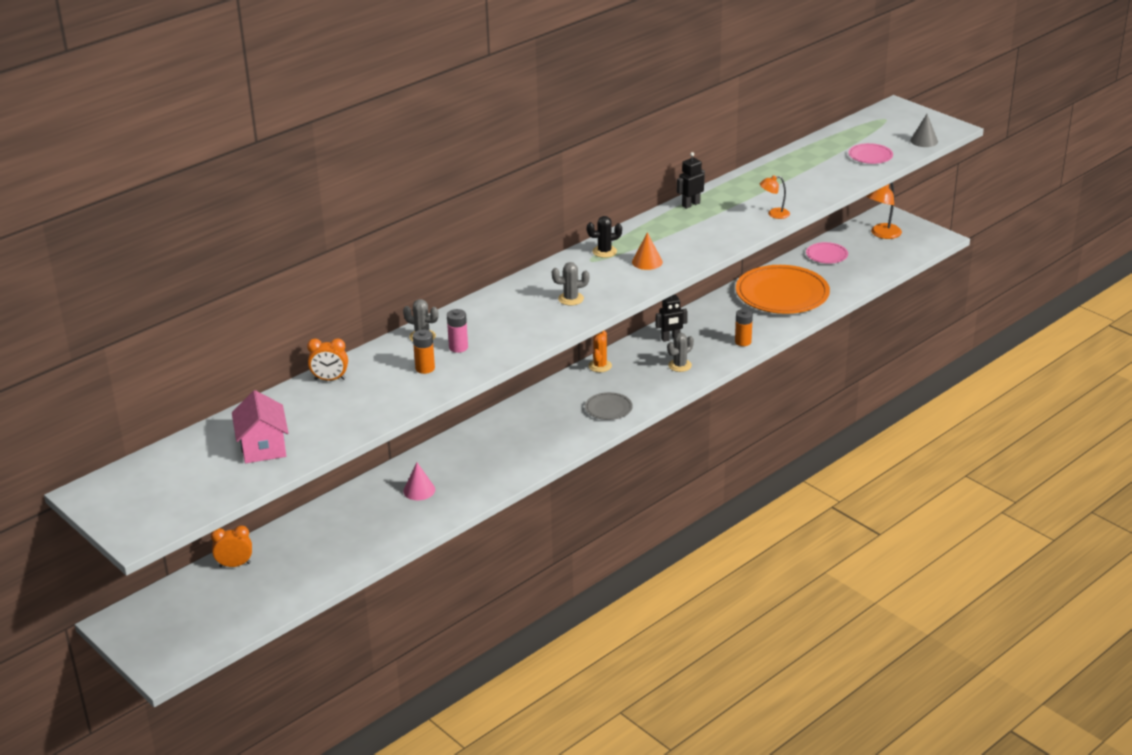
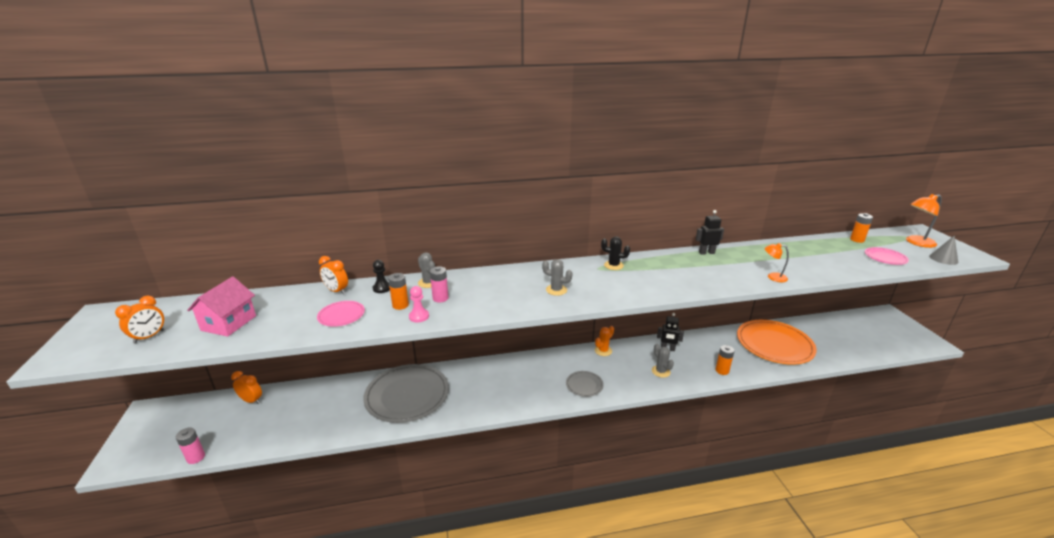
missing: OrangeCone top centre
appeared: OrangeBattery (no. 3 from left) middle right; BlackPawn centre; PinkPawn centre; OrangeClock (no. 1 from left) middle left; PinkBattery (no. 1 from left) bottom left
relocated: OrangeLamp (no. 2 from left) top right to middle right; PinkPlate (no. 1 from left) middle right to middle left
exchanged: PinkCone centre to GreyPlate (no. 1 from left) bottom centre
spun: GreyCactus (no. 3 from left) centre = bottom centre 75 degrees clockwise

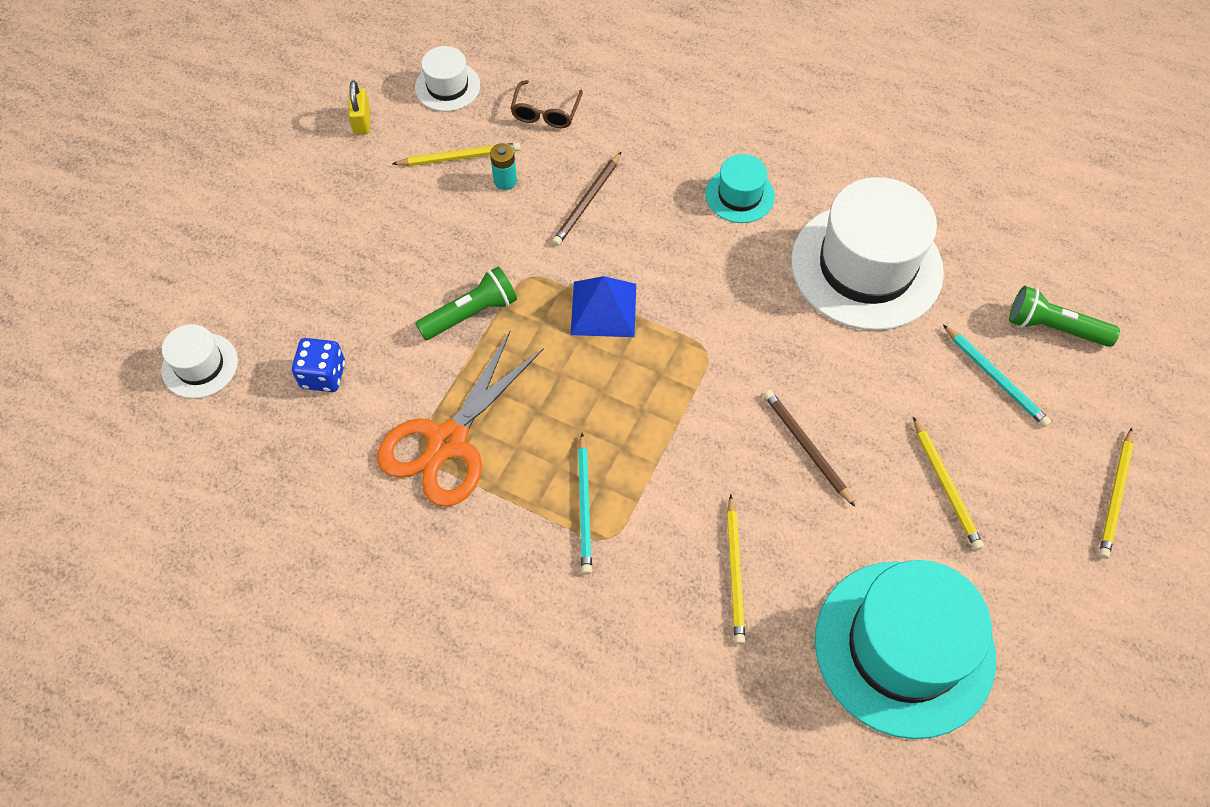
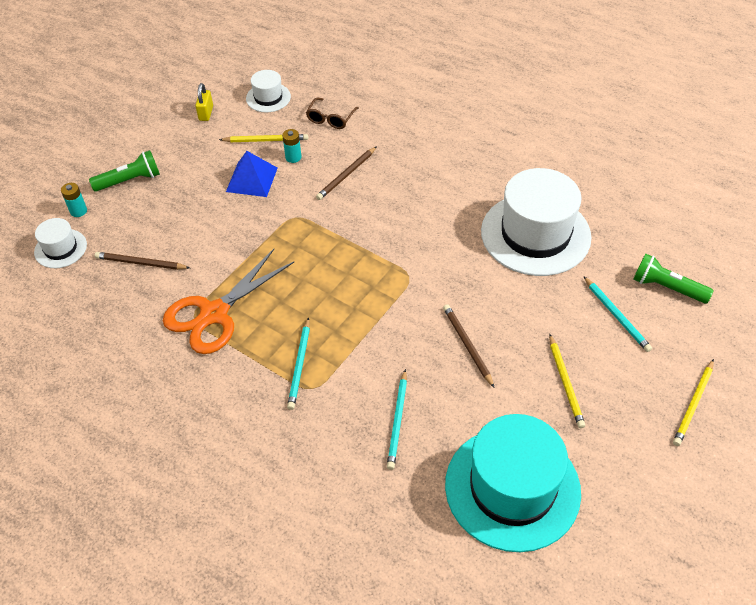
missing: TurquoiseHat (no. 1 from left) top centre
appeared: TurquoiseBattery (no. 1 from left) top left
relocated: GreenFlashlight (no. 1 from left) centre to top left; BluePyramid centre to top centre
exchanged: BlueDice middle left to BrownPencil (no. 1 from left) middle left
colour: YellowPencil (no. 2 from left) bottom centre to TurquoisePencil (no. 2 from left) bottom centre

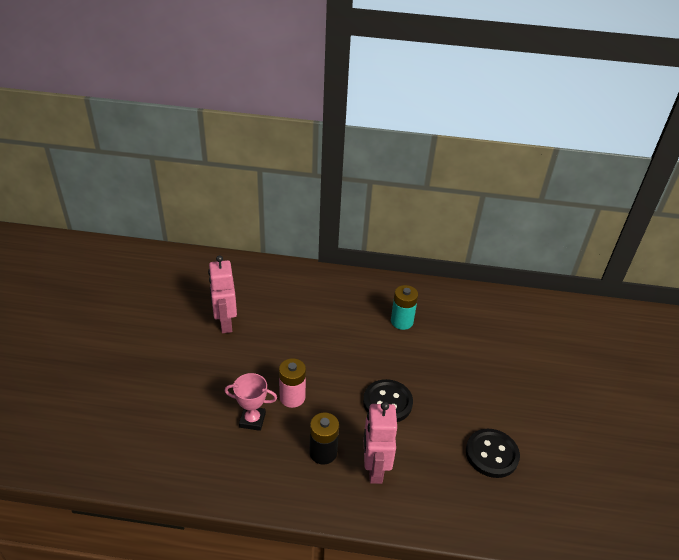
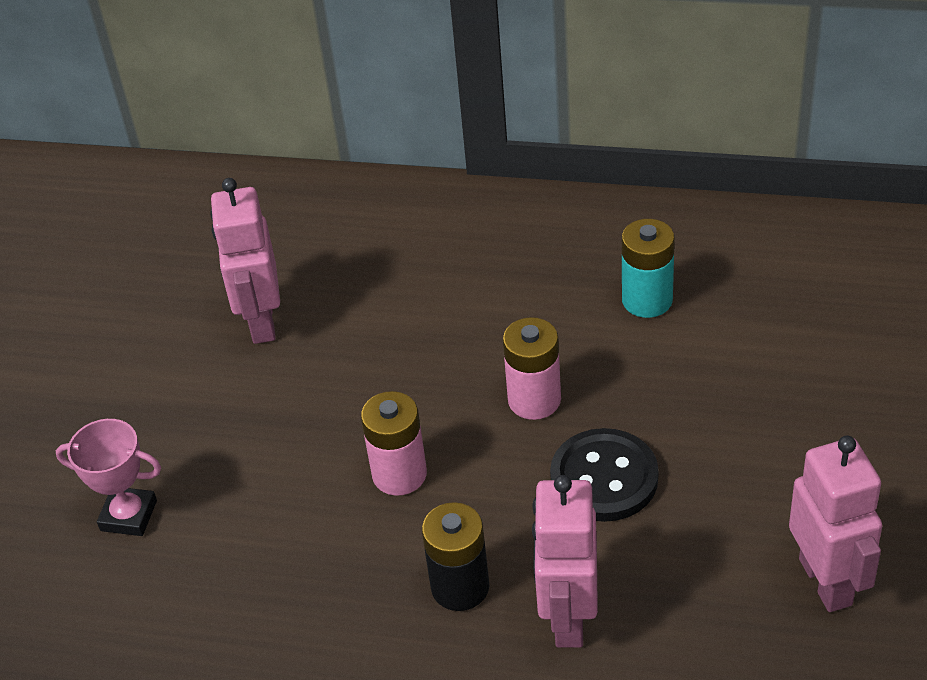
appeared: PinkBattery (no. 2 from left) centre
relocated: PinkTrophy bottom centre to bottom left
exchanged: BlackButton (no. 2 from left) bottom right to PinkRobot (no. 3 from left) bottom right

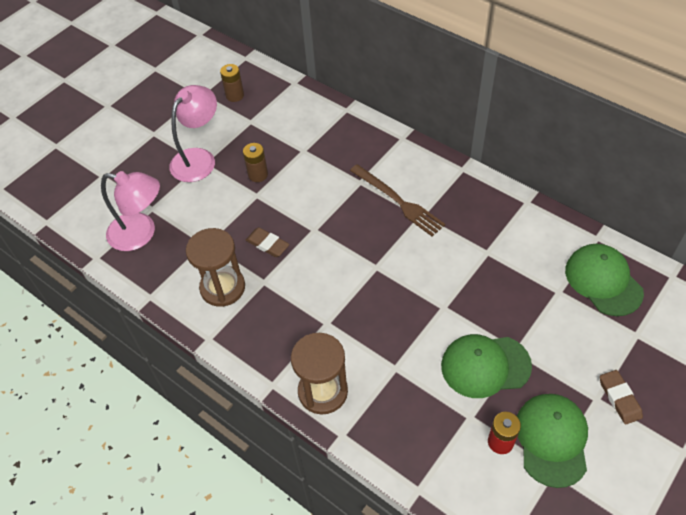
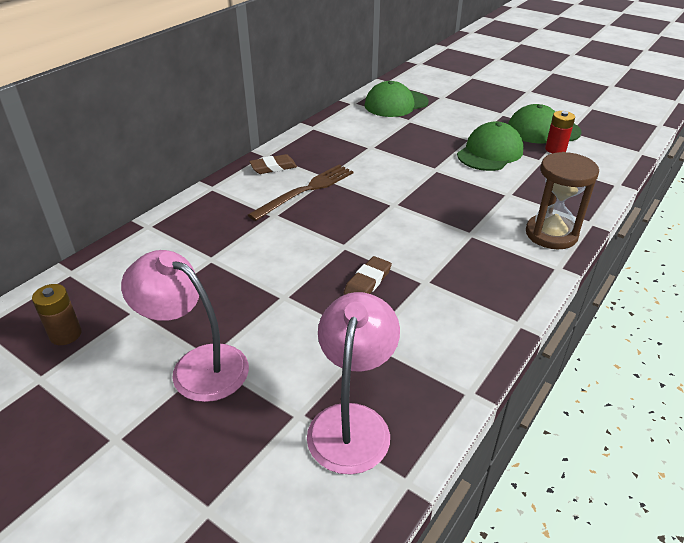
missing: BrownBattery (no. 2 from left) top centre; BrownHourglass (no. 1 from left) middle left
relocated: BrownEraser (no. 2 from left in the first image) bottom right to BrownEraser (no. 1 from left) top centre
spun: GreenCap (no. 1 from left in the first image) bottom right = top right 135 degrees counterclockwise

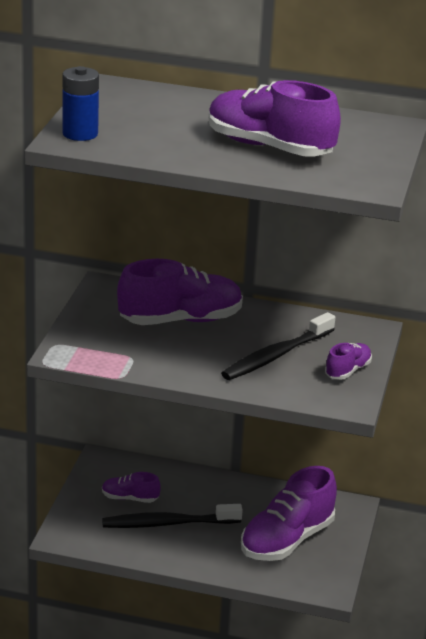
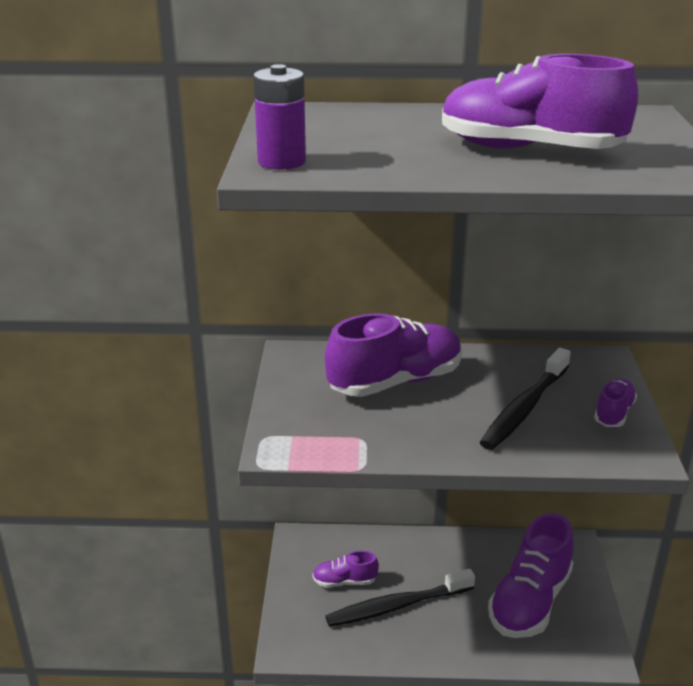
colour: BlueBattery top left to PurpleBattery top centre

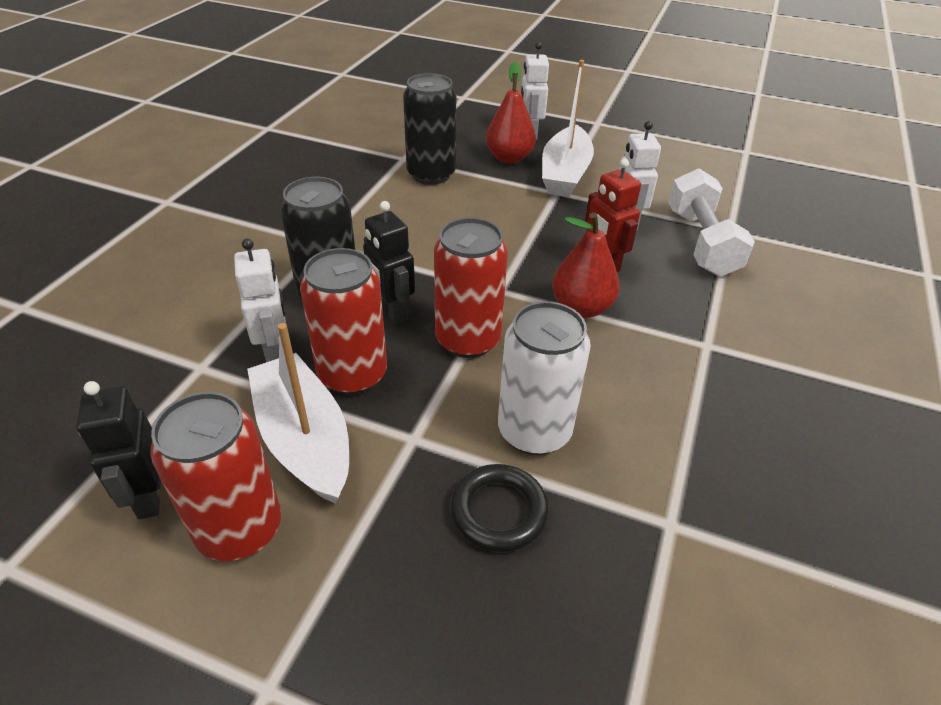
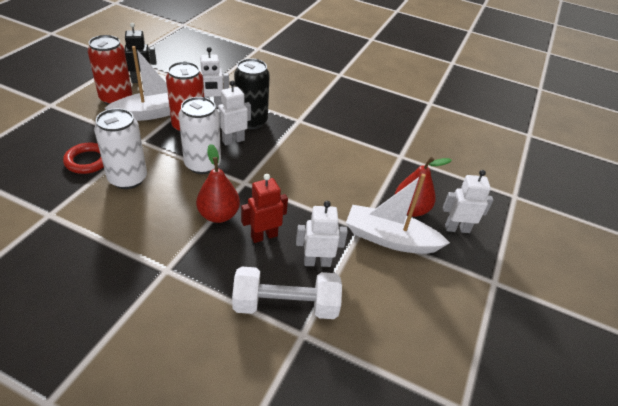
missing: BlackCan (no. 2 from left) top centre
colour: BlackRobot (no. 2 from left) centre to WhiteRobot (no. 2 from left) top centre; RedCan (no. 3 from left) centre to WhiteCan (no. 2 from left) top left; BlackRing bottom centre to RedRing middle left

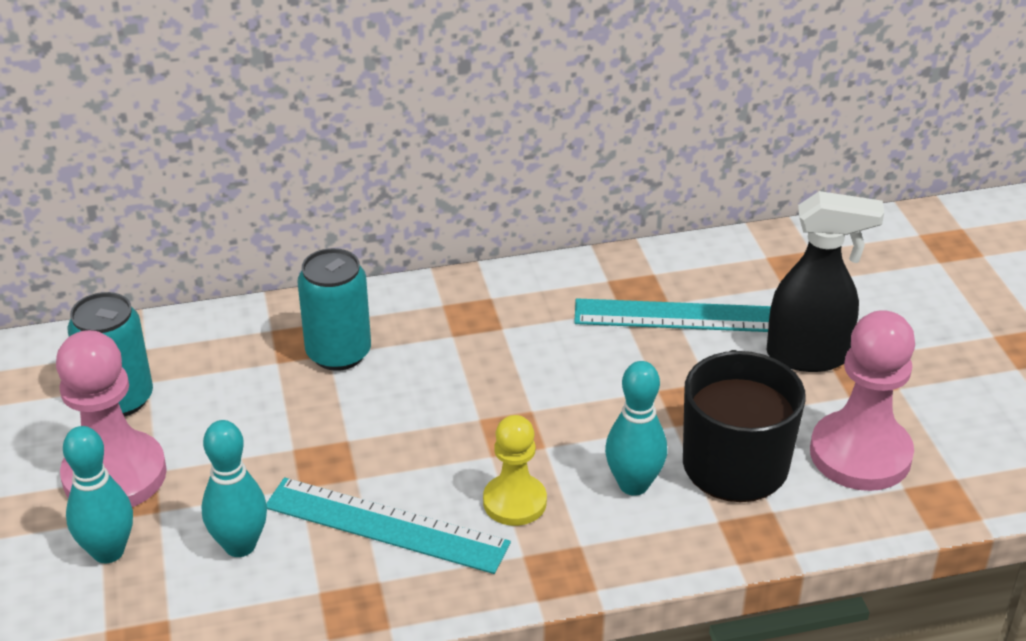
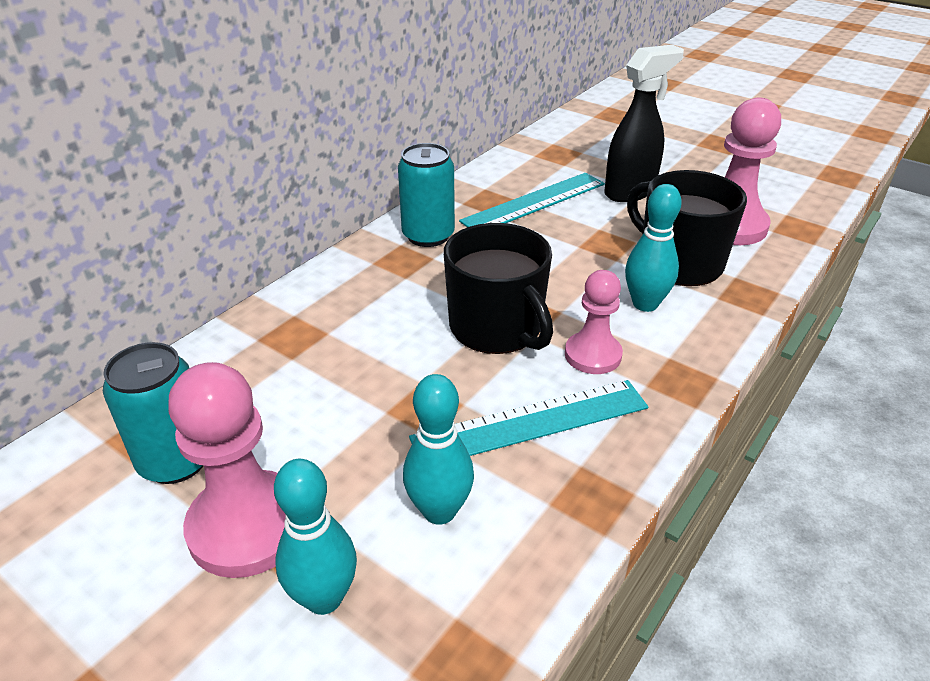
appeared: BlackMug (no. 1 from left) centre
relocated: TurquoiseCan (no. 2 from left) middle left to top centre
colour: YellowPawn bottom centre to PinkPawn (no. 2 from left) centre

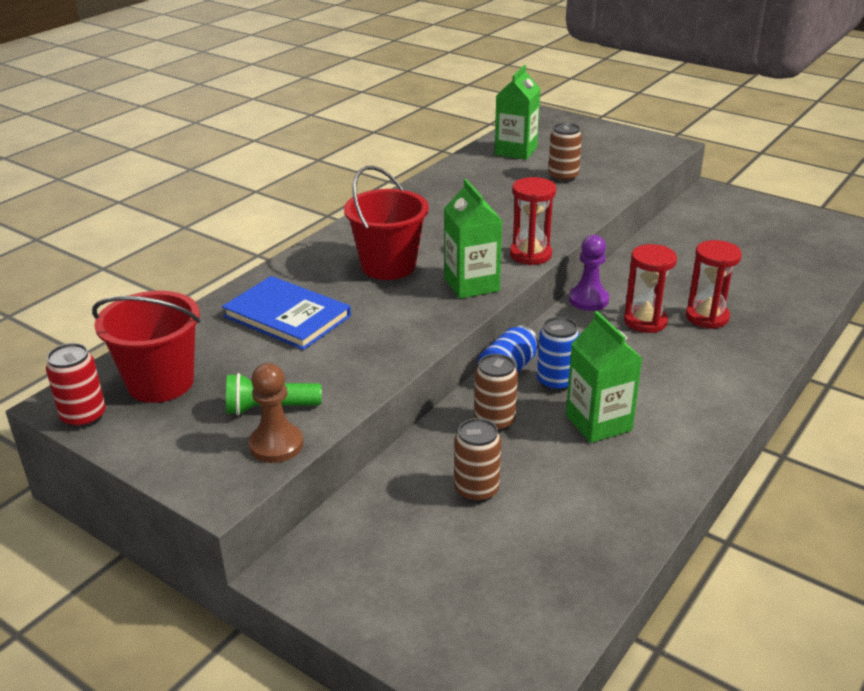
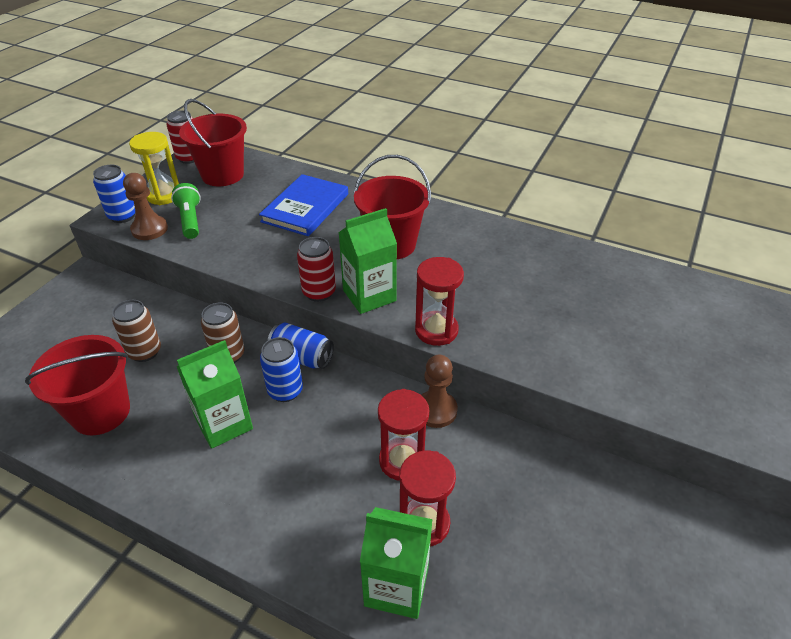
missing: BrownCan (no. 3 from left) top centre
appeared: YellowHourglass top left; BlueCan (no. 1 from left) top left; RedCan (no. 2 from left) centre; RedBucket (no. 1 from left) middle left
relocated: GreenCarton (no. 2 from left in the first image) top centre to GreenCarton (no. 3 from left) bottom centre
colour: PurplePawn middle right to BrownPawn (no. 2 from left) centre

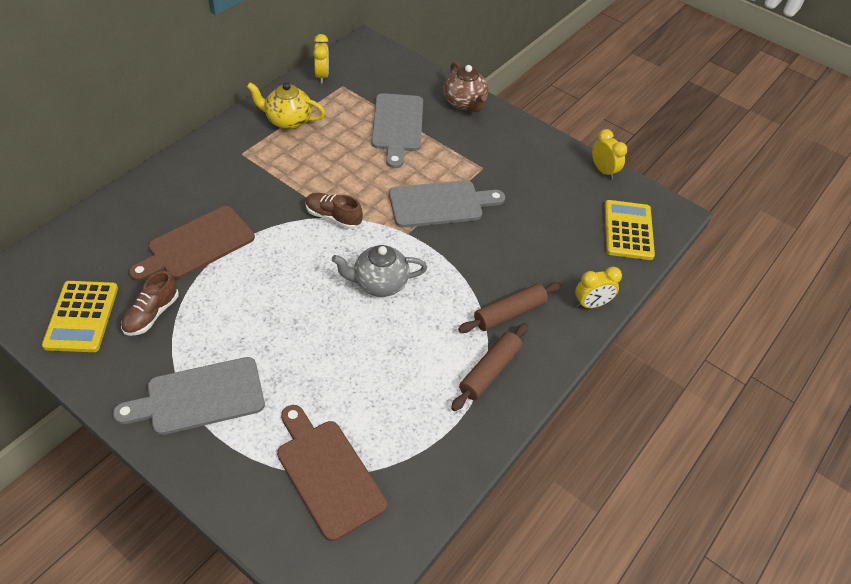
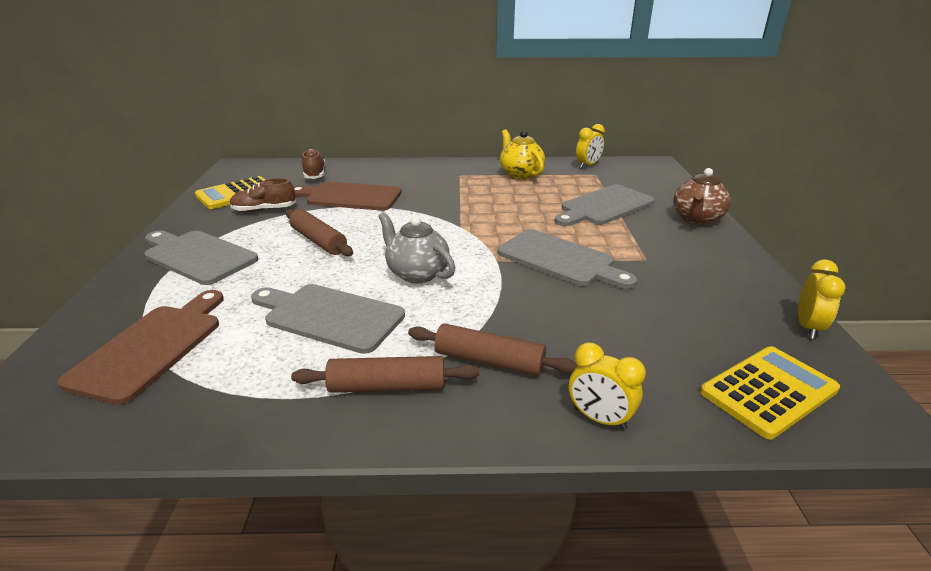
appeared: BrownRollingPin (no. 1 from left) centre; GreyCuttingBoard (no. 2 from left) centre
relocated: BrownShoe (no. 2 from left) centre to top centre

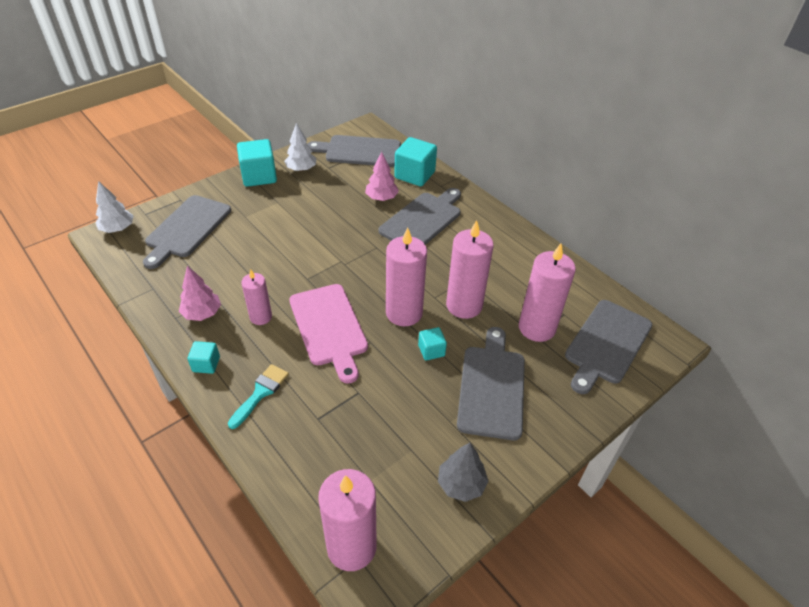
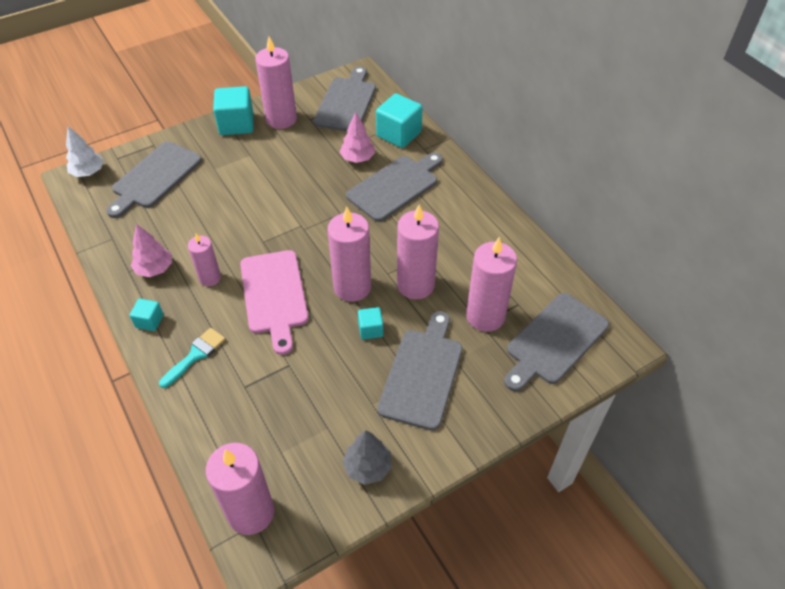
exchanged: WhiteTree (no. 2 from left) top centre to PinkCandle (no. 3 from left) top centre
spun: GreyCuttingBoard (no. 2 from left) top centre = top centre 90 degrees clockwise

